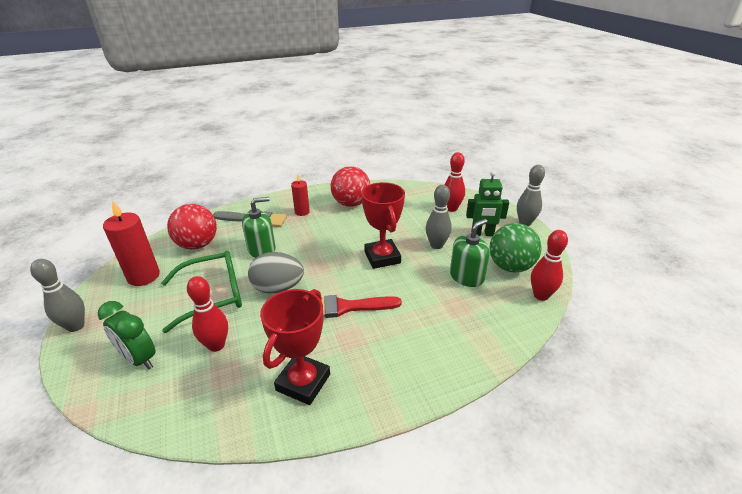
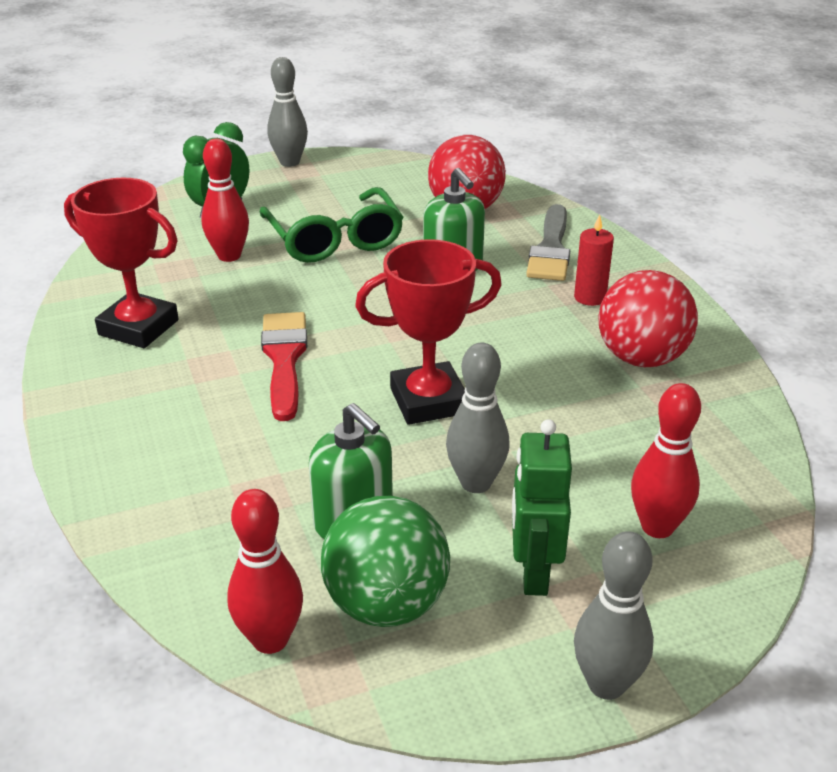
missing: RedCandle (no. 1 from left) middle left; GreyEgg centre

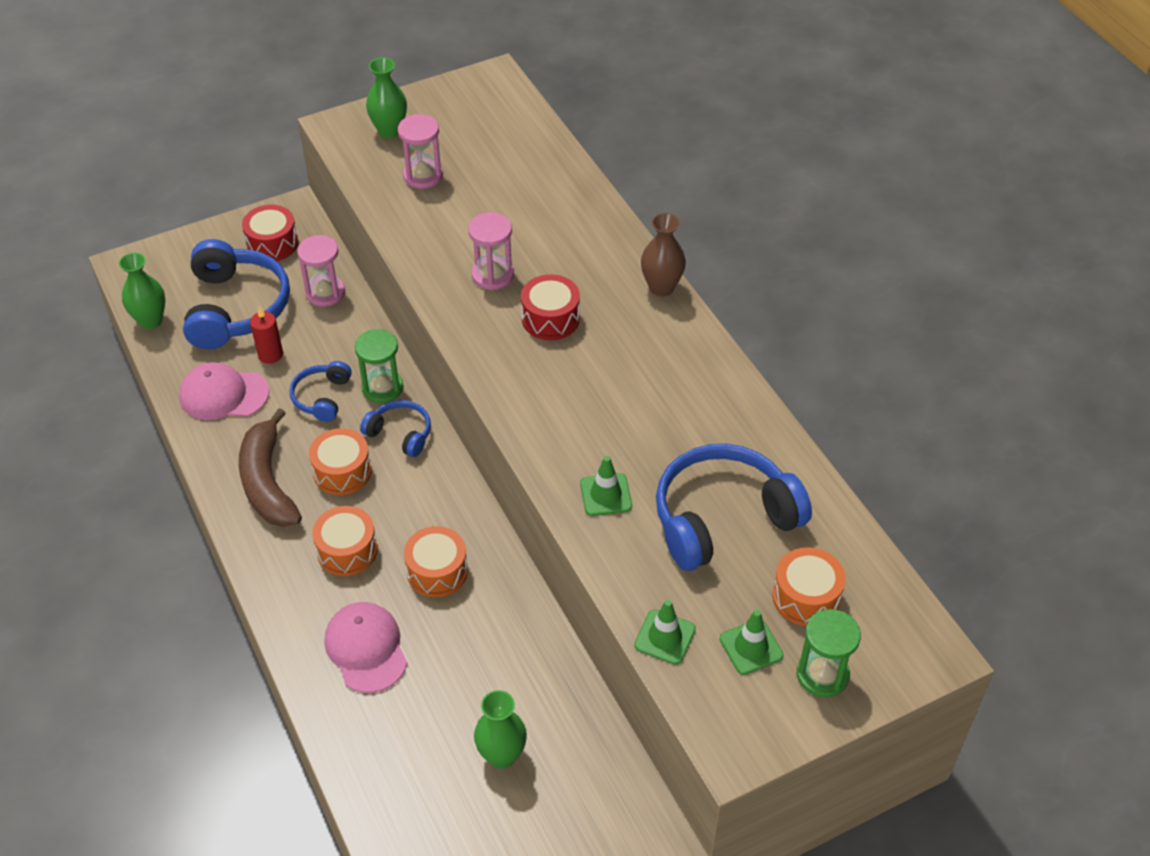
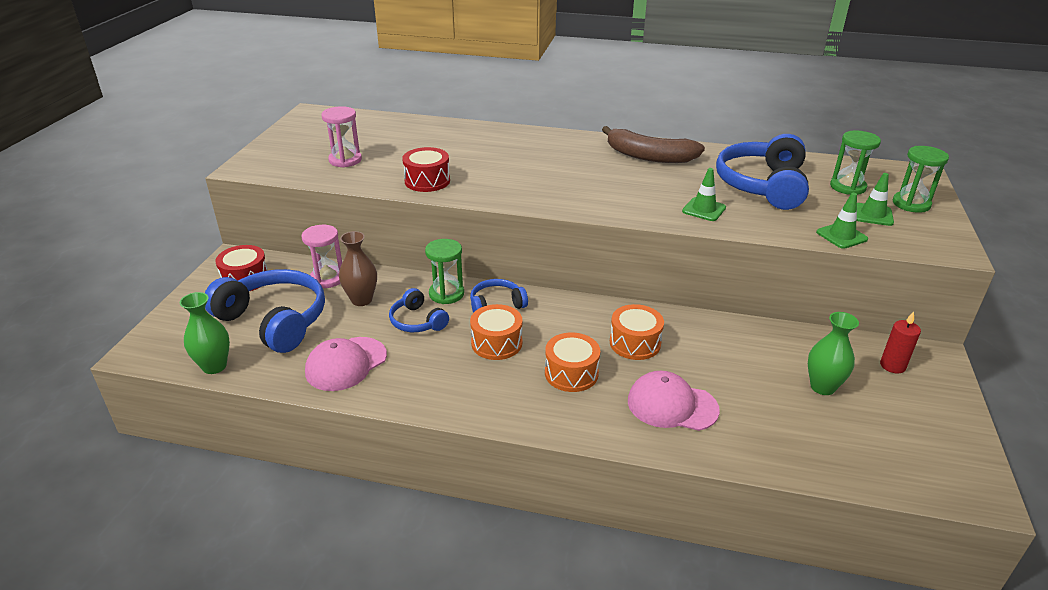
missing: GreenVase (no. 2 from left) top centre; PinkHourglass (no. 3 from left) top centre
relocated: BrownVase top centre to centre; RedDrum (no. 2 from left) centre to top centre; RedCandle middle left to middle right; BrownBanana middle left to top centre
exchanged: OrangeDrum (no. 4 from left) bottom right to GreenHourglass (no. 2 from left) top right

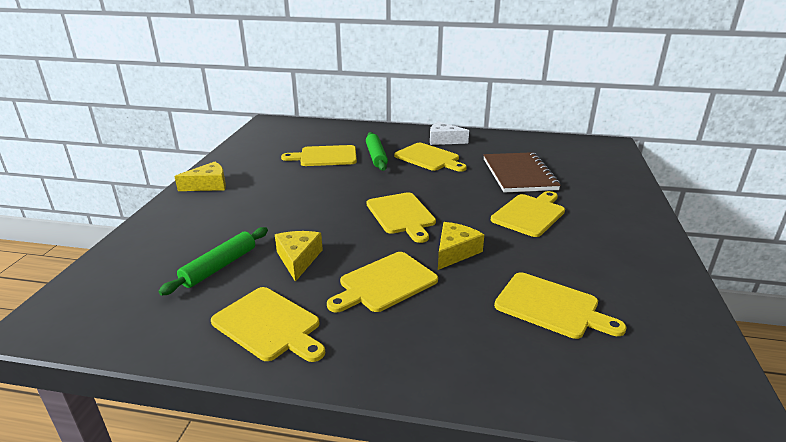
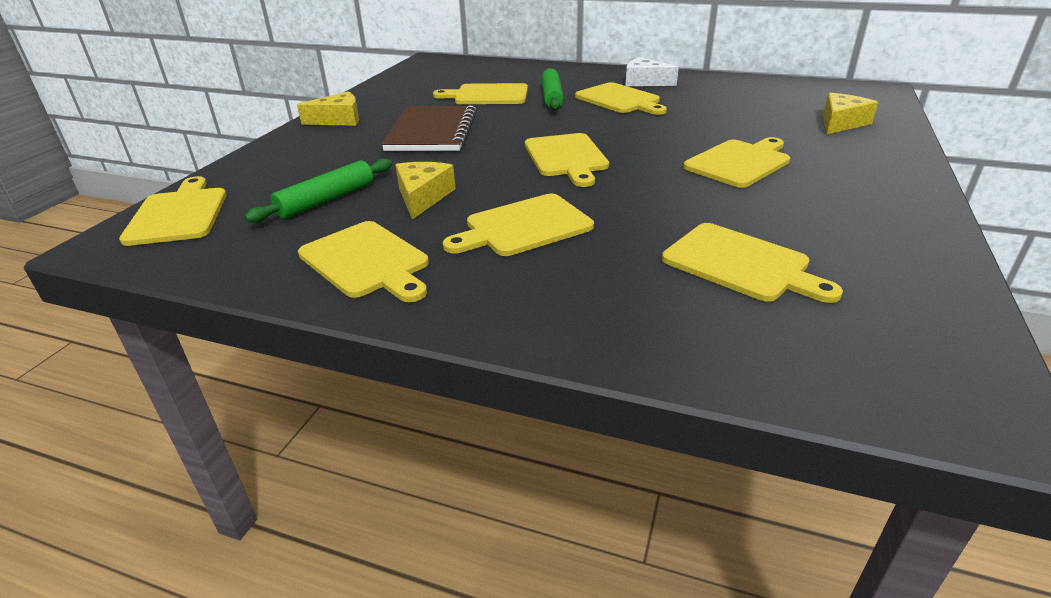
appeared: YellowCuttingBoard (no. 1 from left) middle left
relocated: BrownNotebook centre to top centre; YellowCheese (no. 3 from left) centre to top right

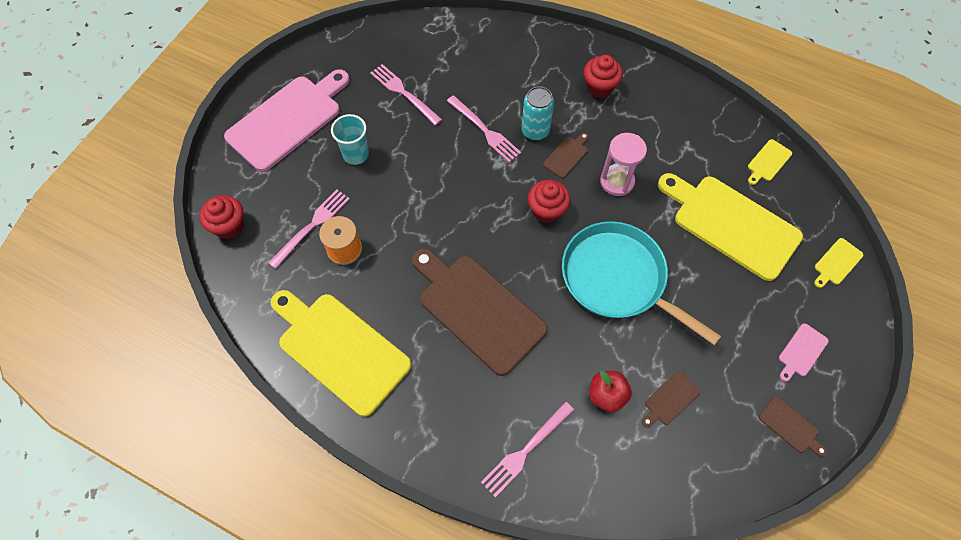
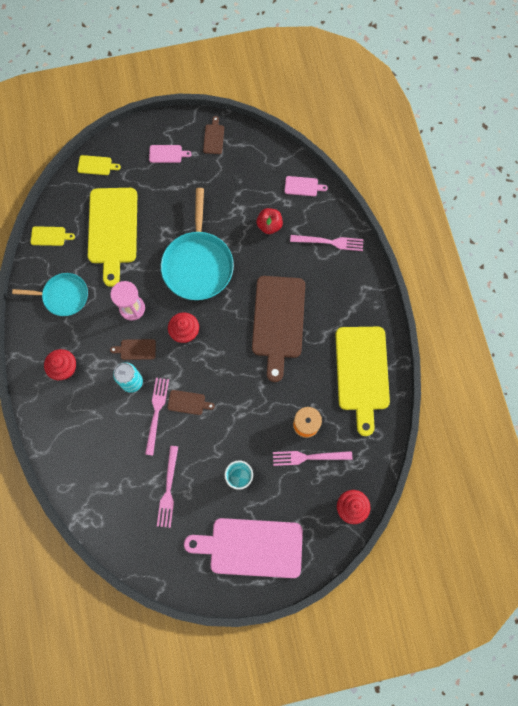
appeared: PinkCuttingBoard (no. 3 from left) top centre; TurquoisePan (no. 1 from left) middle left
relocated: BrownCuttingBoard (no. 3 from left in the first image) bottom right to BrownCuttingBoard (no. 2 from left) centre

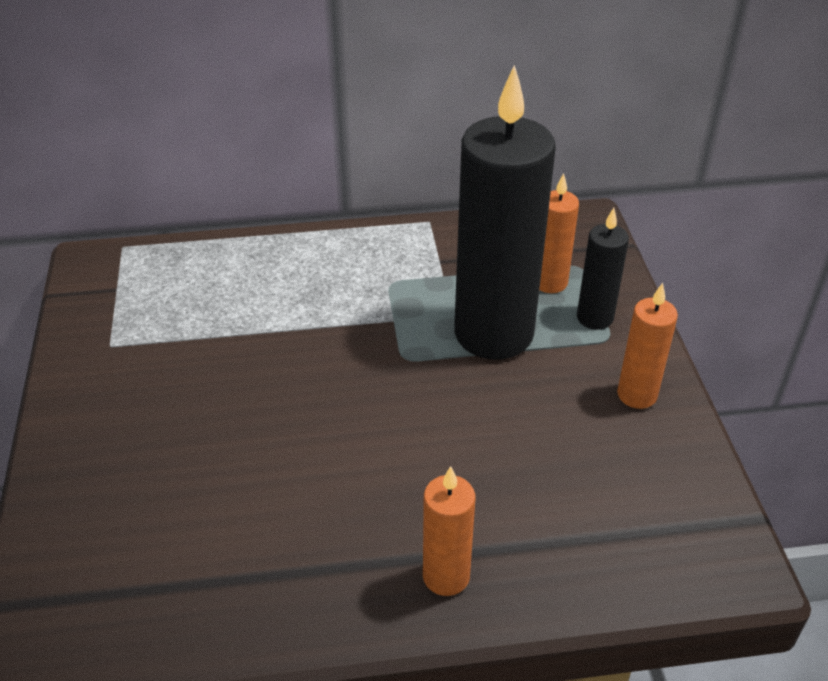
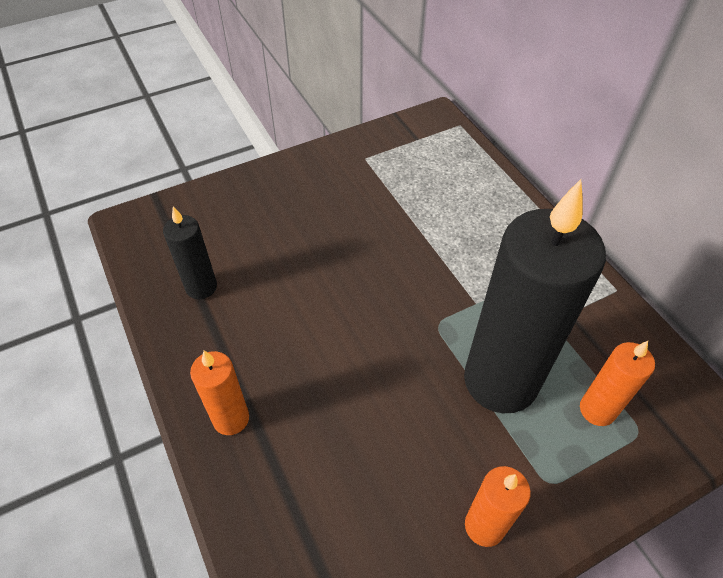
relocated: BlackCandle (no. 2 from left in the first image) middle right to BlackCandle (no. 1 from left) middle left

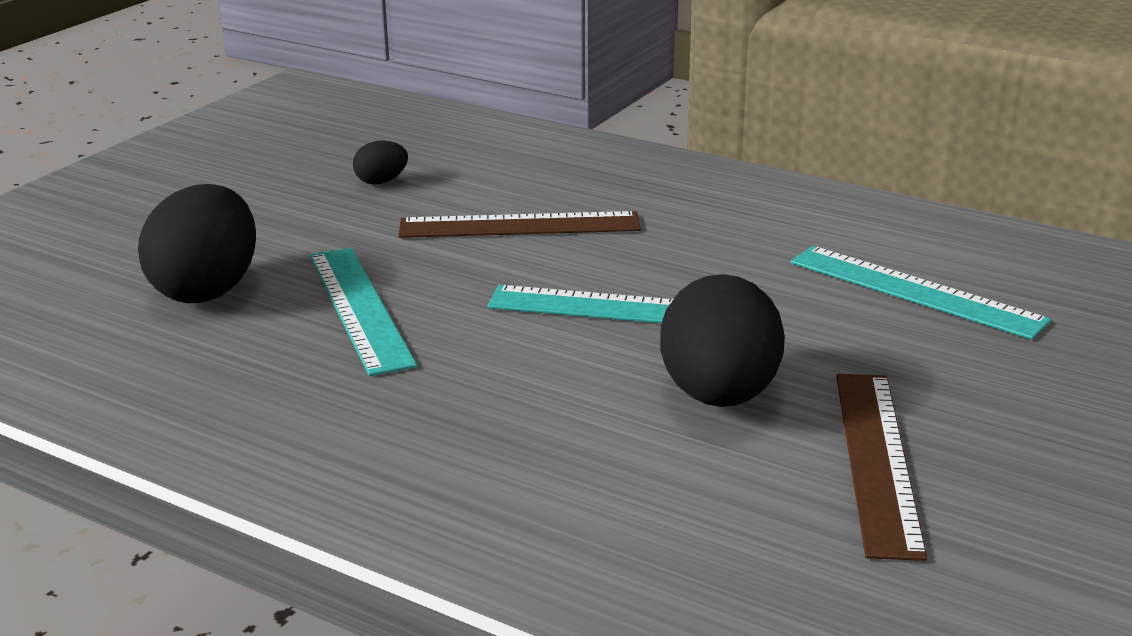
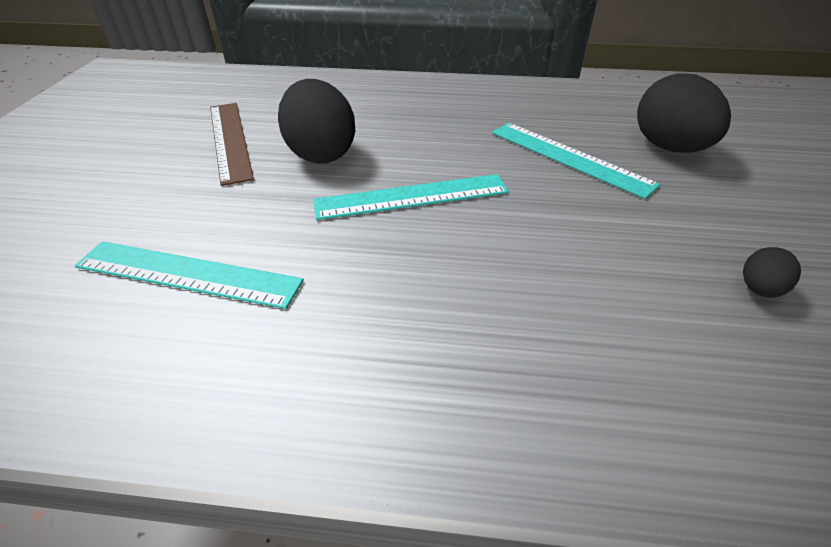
missing: BrownRuler (no. 1 from left) centre

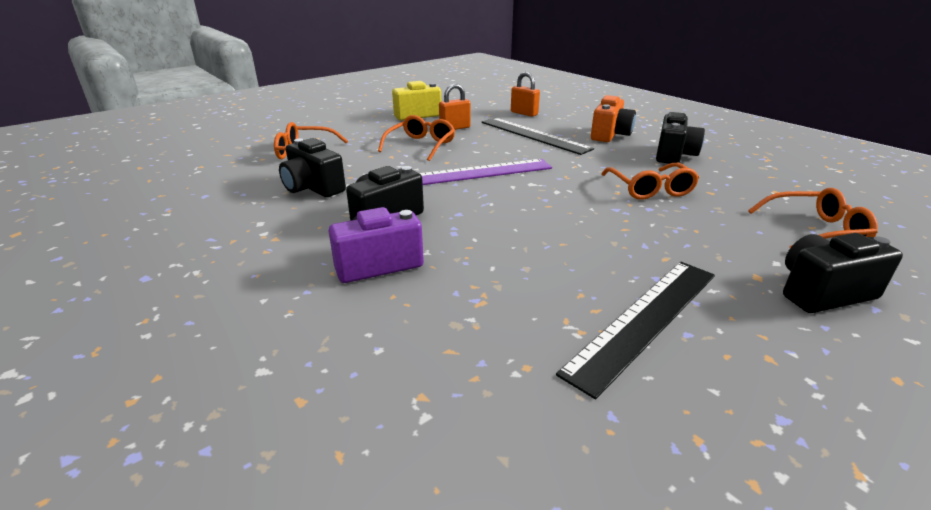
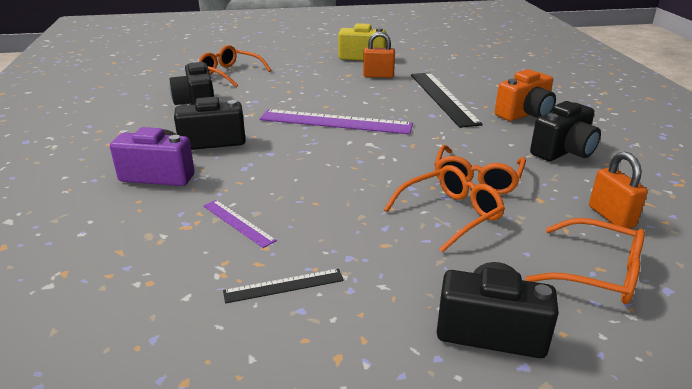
appeared: PurpleRuler (no. 1 from left) centre
relocated: OrangePadlock (no. 2 from left) top centre to middle right; OrangeGlasses (no. 2 from left) top centre to centre
size: BlackRuler (no. 2 from left in the first image) middle right = bottom centre x0.49

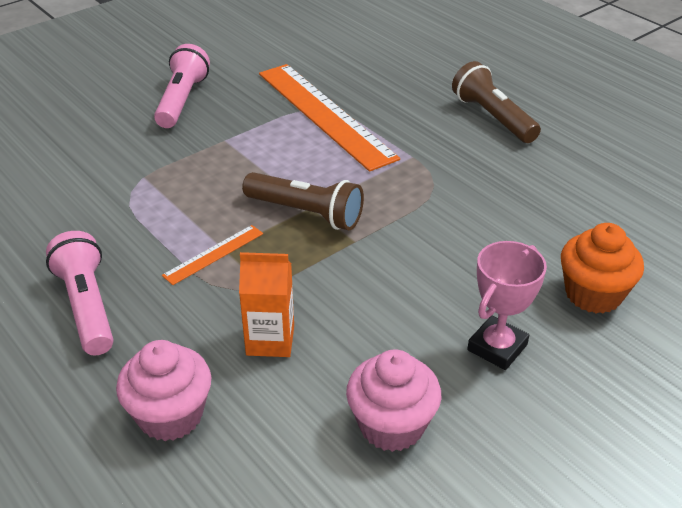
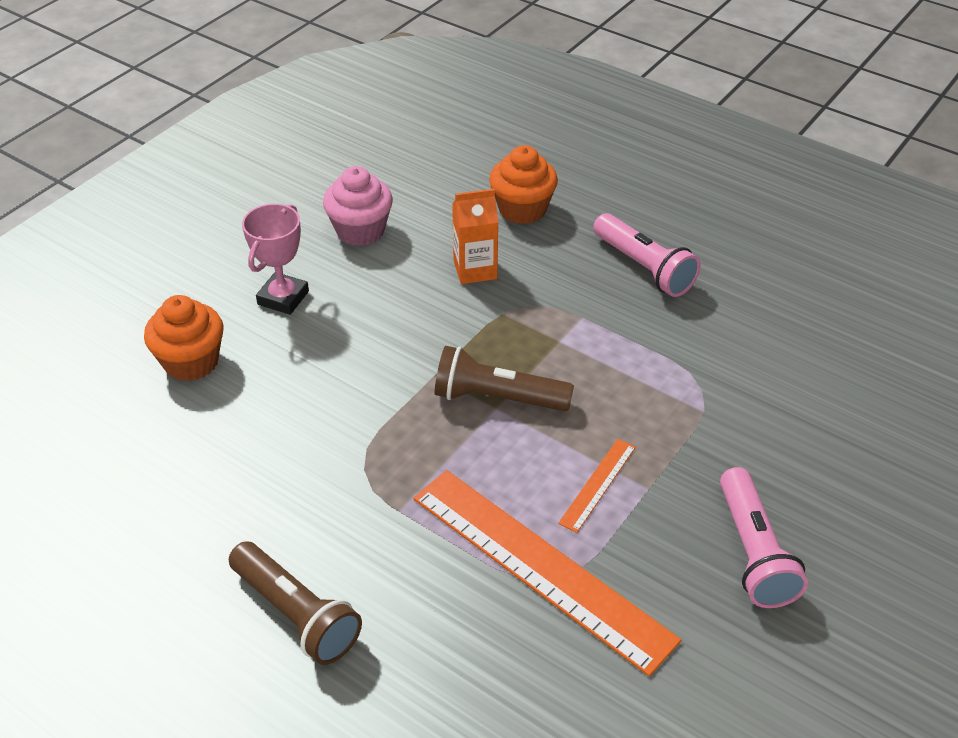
relocated: OrangeRuler (no. 1 from left in the first image) middle left to OrangeRuler (no. 2 from left) centre
colour: PinkCupcake (no. 1 from left) bottom left to OrangeCupcake (no. 2 from left) top centre

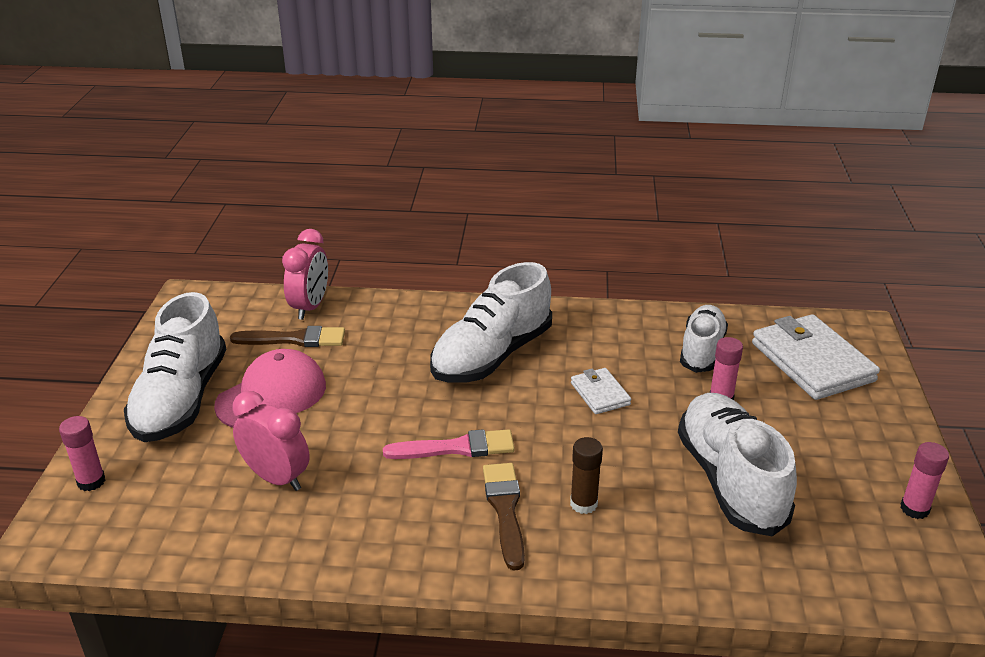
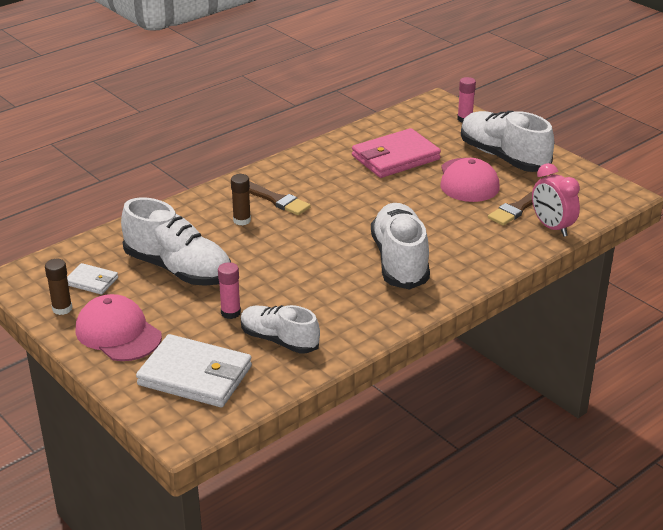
missing: PinkBrush bottom centre
appeared: PinkCap (no. 1 from left) middle left
relocated: WhiteWallet (no. 1 from left) centre to middle left
exchanged: PinkClock (no. 1 from left) bottom left to PinkWallet top centre
colour: PinkGlueStick (no. 3 from left) bottom right to BrownGlueStick (no. 1 from left) middle left
spun: WhiteShoe (no. 3 from left in the first image) middle right = centre 150 degrees clockwise

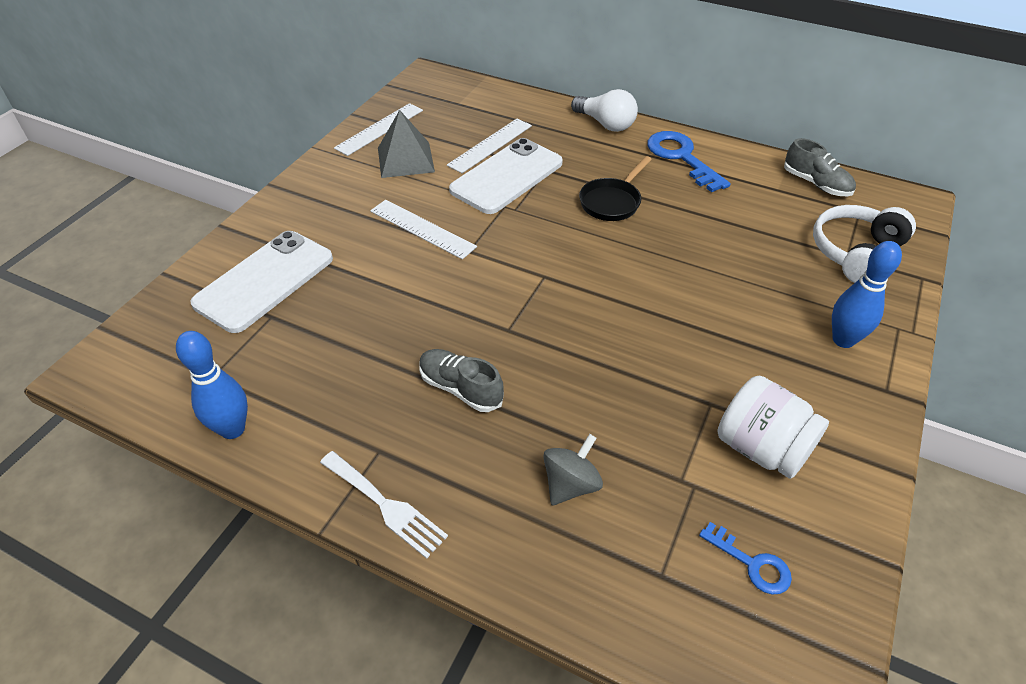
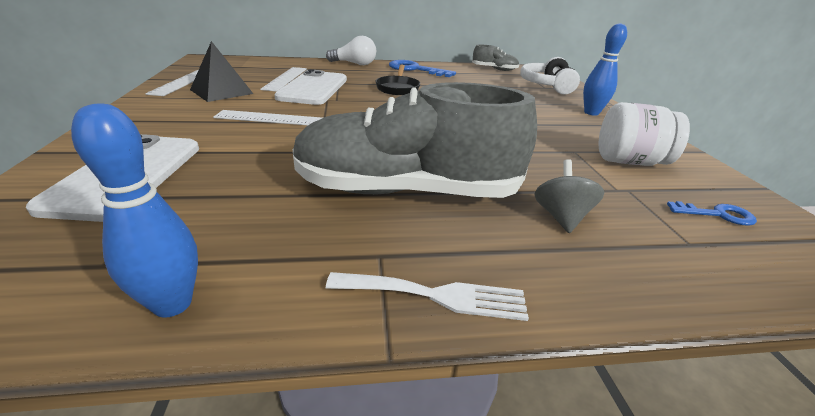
colour: GreyPyramid top centre to BlackPyramid top left
size: GreyShoe (no. 1 from left) centre = centre x2.27

